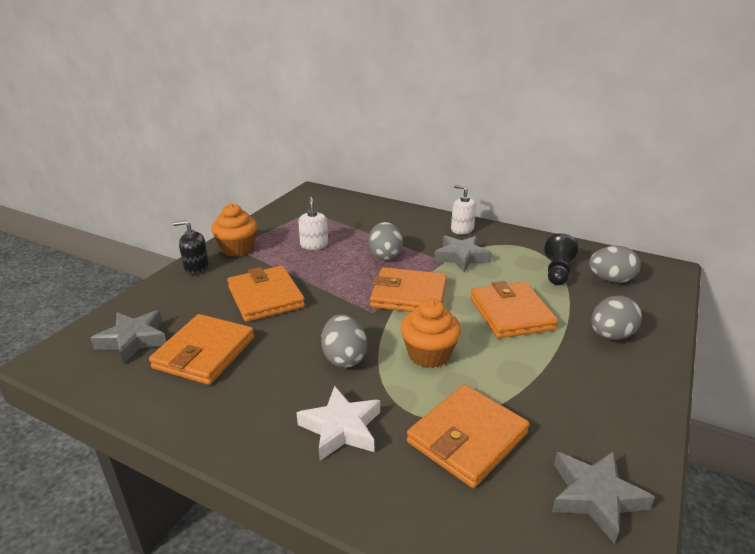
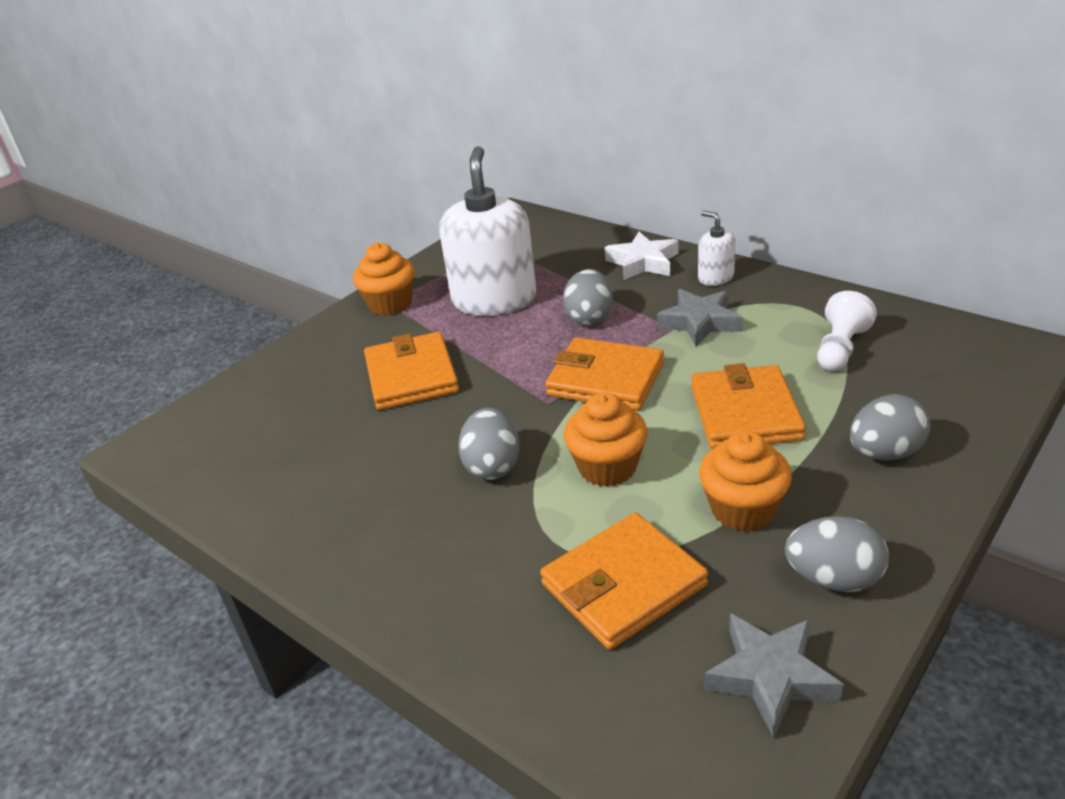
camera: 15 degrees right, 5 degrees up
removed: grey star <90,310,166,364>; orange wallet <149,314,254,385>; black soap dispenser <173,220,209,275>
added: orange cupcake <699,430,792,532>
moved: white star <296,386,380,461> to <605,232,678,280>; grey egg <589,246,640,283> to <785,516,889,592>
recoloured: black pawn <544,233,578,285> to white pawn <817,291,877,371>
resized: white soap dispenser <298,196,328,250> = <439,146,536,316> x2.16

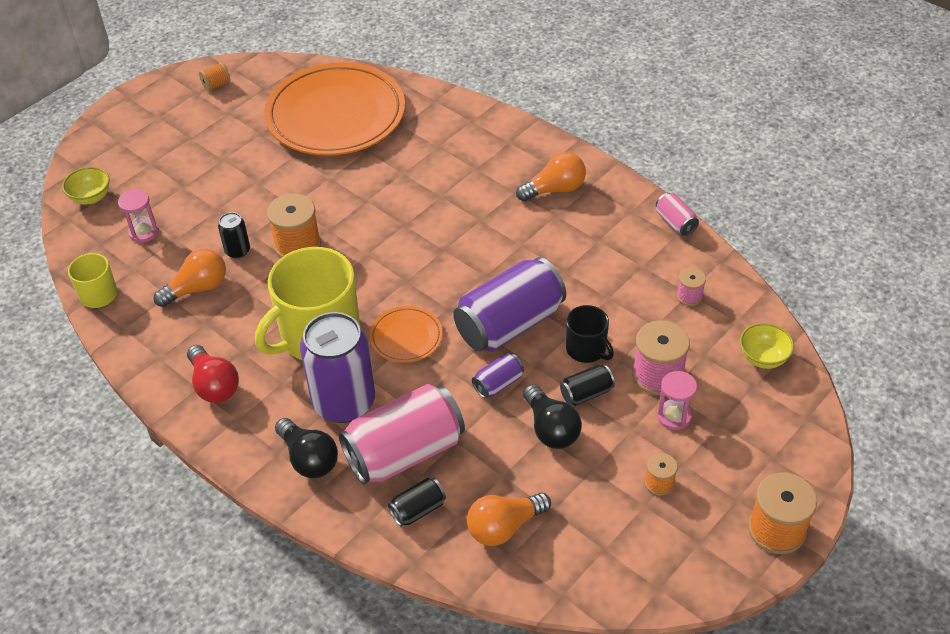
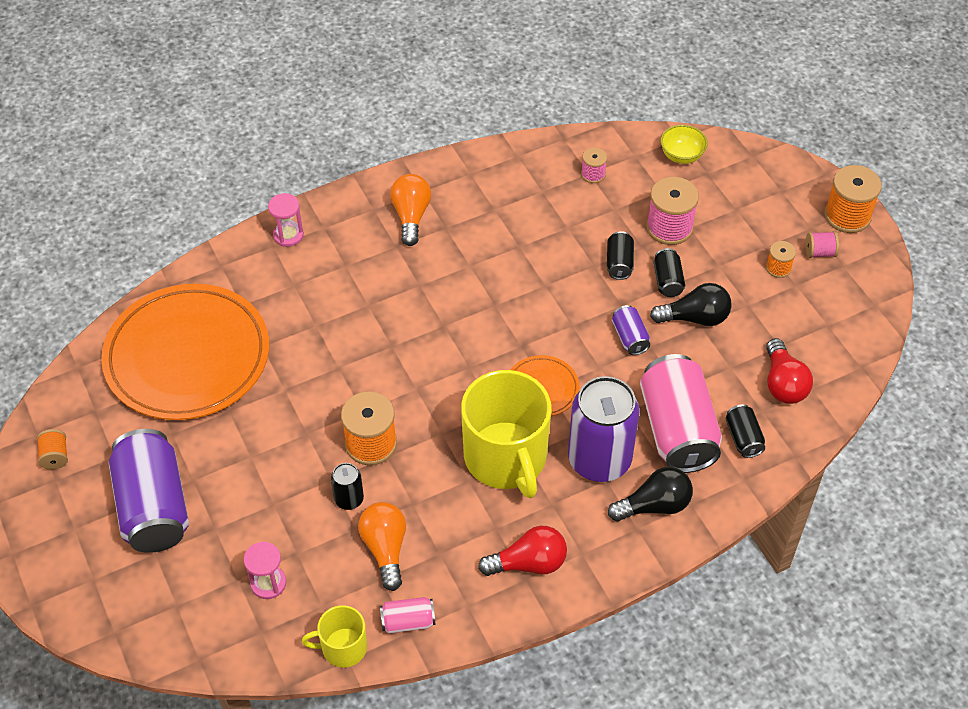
camera: 70 degrees left, 5 degrees up
removed: yellow bowl <62,167,110,205>
added: pink spool <805,231,839,258>
moved: purple can <453,257,566,352> to <109,429,189,553>; pink can <656,193,699,236> to <380,597,436,634>; pink hourglass <657,371,697,430> to <268,193,304,247>
replaced: black mug <566,305,614,363> to black can <607,231,634,280>
recoloured: orange light bulb <467,493,551,546> to red light bulb <766,338,813,404>

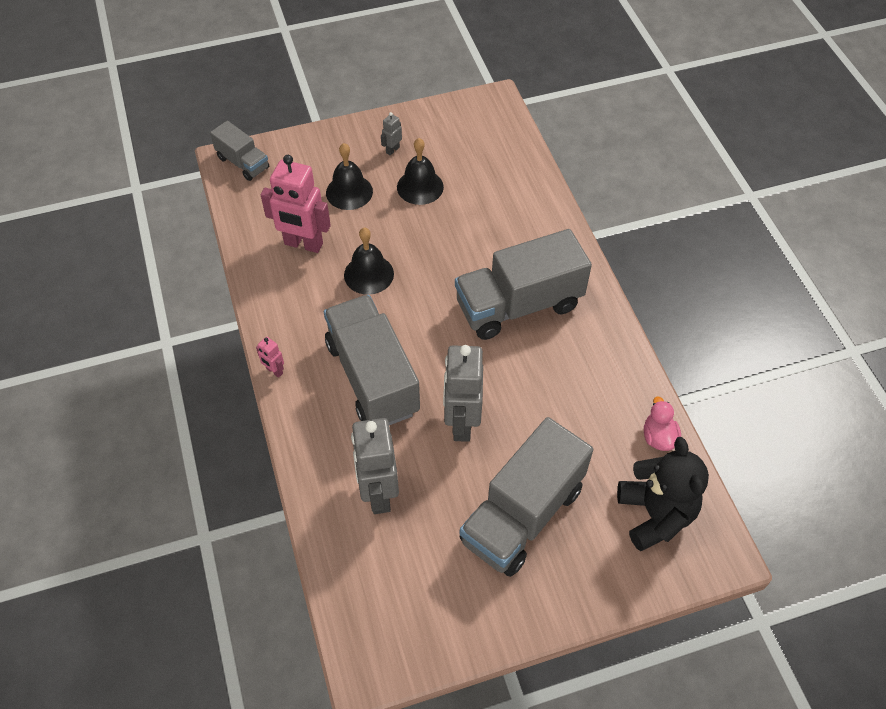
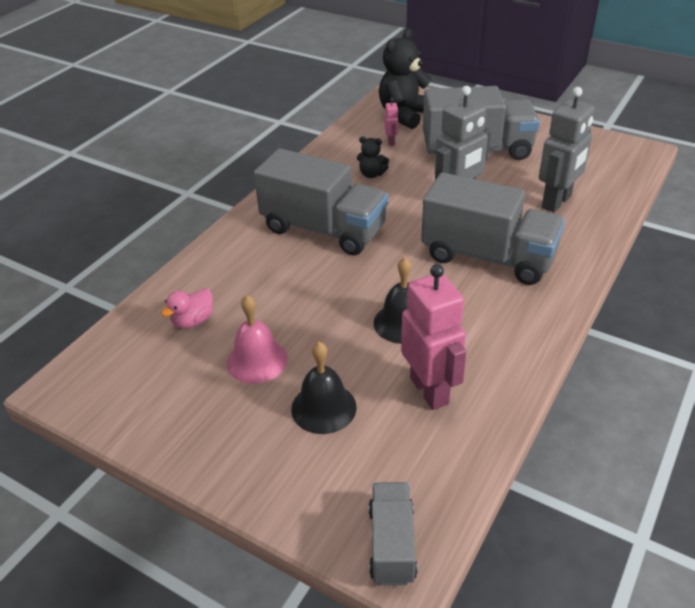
camera: 130 degrees left, 15 degrees down
removed: grey robot <381,112,402,156>
added: black teddy bear <357,136,389,178>
moved: pink robot <256,337,284,378> to <385,98,399,146>; pink duck <644,396,681,451> to <161,288,213,329>
recoloured: black bell <397,138,444,205> to pink bell <227,295,288,384>
turned: grey truck <324,295,420,425> = <421,173,565,285> 90 degrees counterclockwise

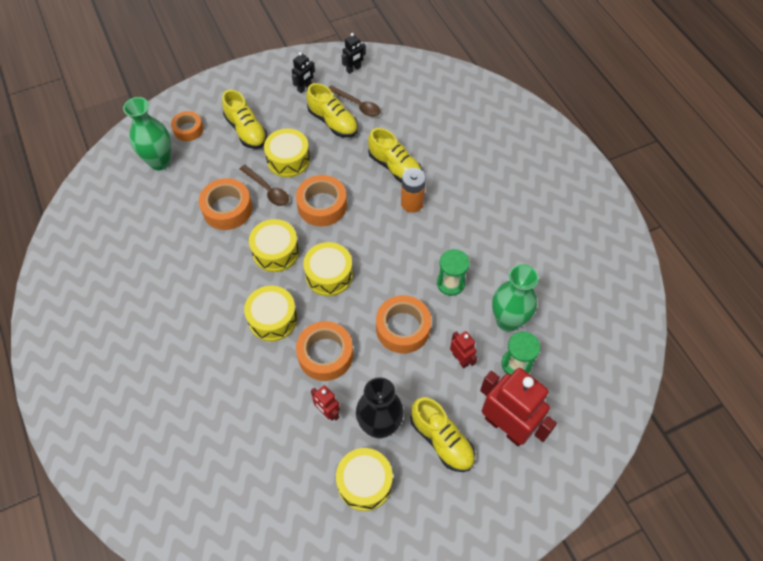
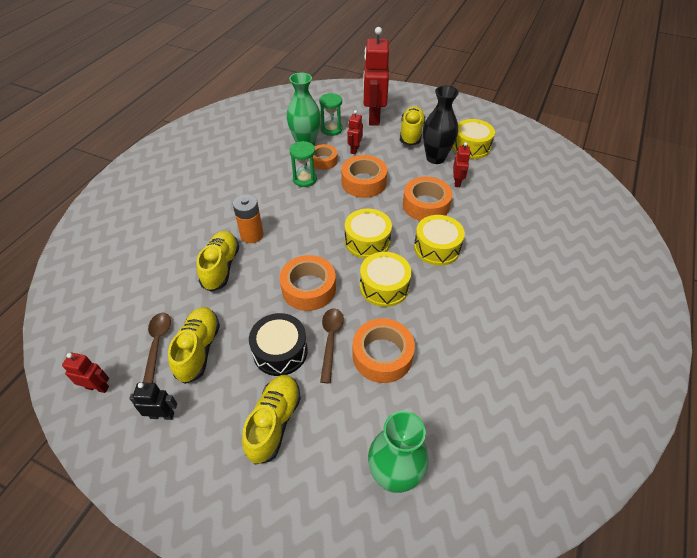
camera: 130 degrees left, 10 degrees down
moved: orange tape <171,111,203,141> to <313,144,338,170>
recoloured: yellow drum <264,128,310,177> to black drum <249,313,308,376>; black robot <342,33,366,74> to red robot <62,353,109,393>

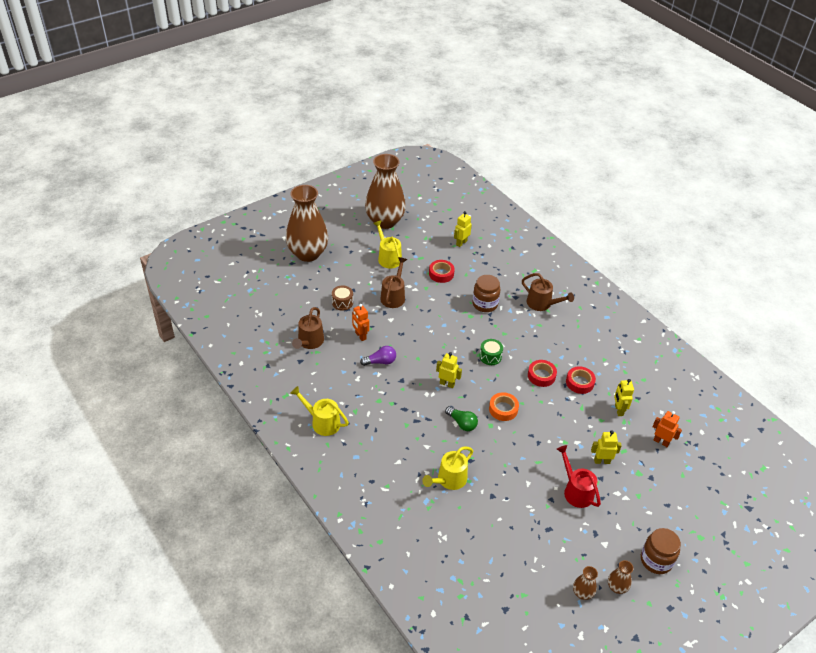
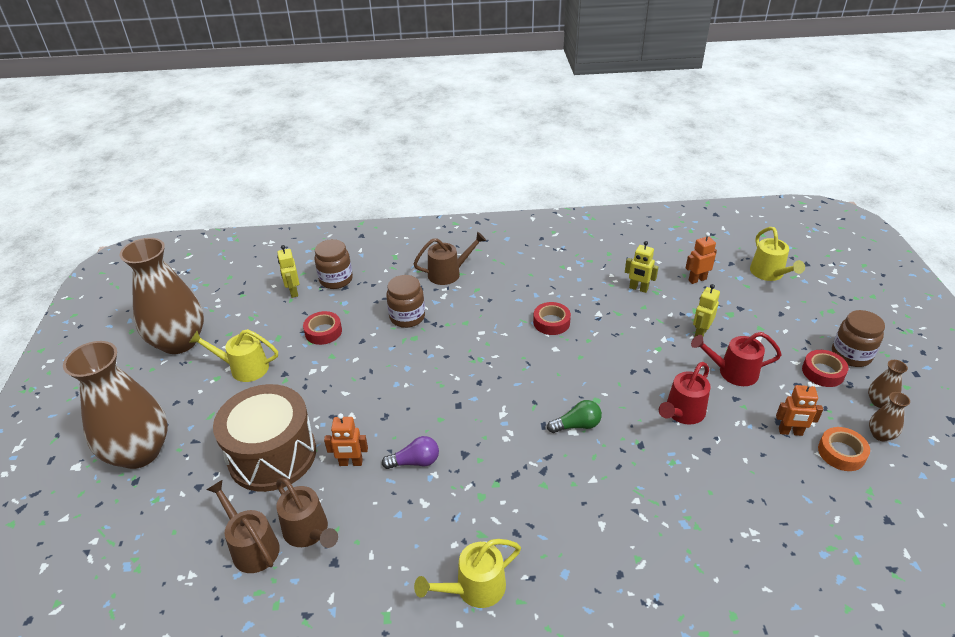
camera: 55 degrees left, 5 degrees down
removed: yellow robot <436,352,462,388>; green drum <479,339,503,365>
added: brown jar <314,239,353,289>; red watering can <659,362,711,425>; orange robot <776,382,823,436>
moved: brown watering can <380,257,407,308> to <206,480,280,573>; yellow watering can <422,447,473,490> to <750,227,805,281>; orange tape <489,392,519,421> to <818,427,870,471>; red tape <566,366,596,394> to <802,350,848,387>
turned: purple light bulb <360,346,396,366> = <382,436,439,469> 60 degrees clockwise
resized: brown drum <332,286,353,311> = <213,384,316,492> x2.46

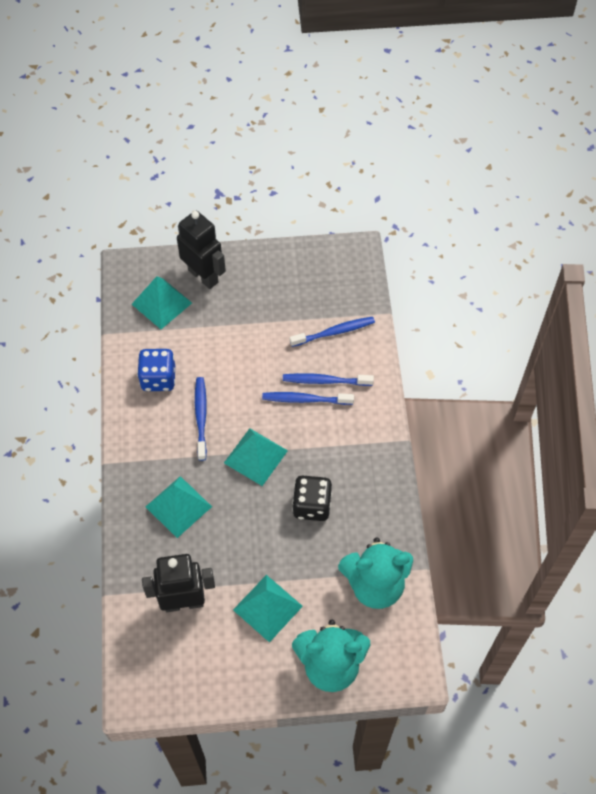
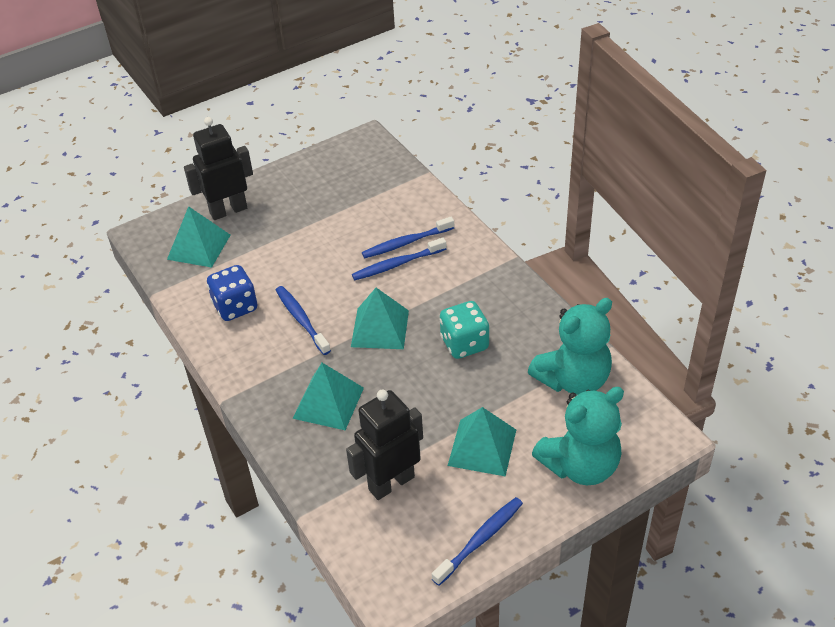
camera: 25 degrees left, 15 degrees down
moved: blue toothbrush <290,317,375,347> to <432,497,523,586>
recoloured: black dice <292,475,332,521> to turquoise dice <440,301,489,359>
turned: black robot <177,211,226,289> = <184,117,253,220> 45 degrees counterclockwise

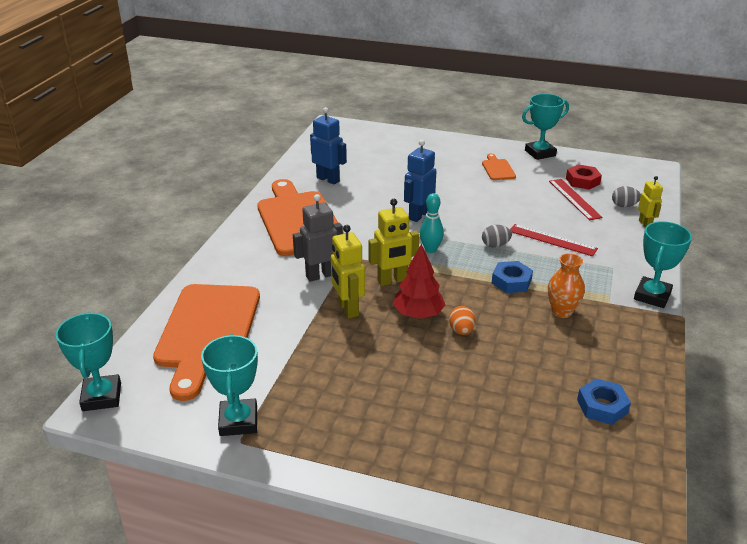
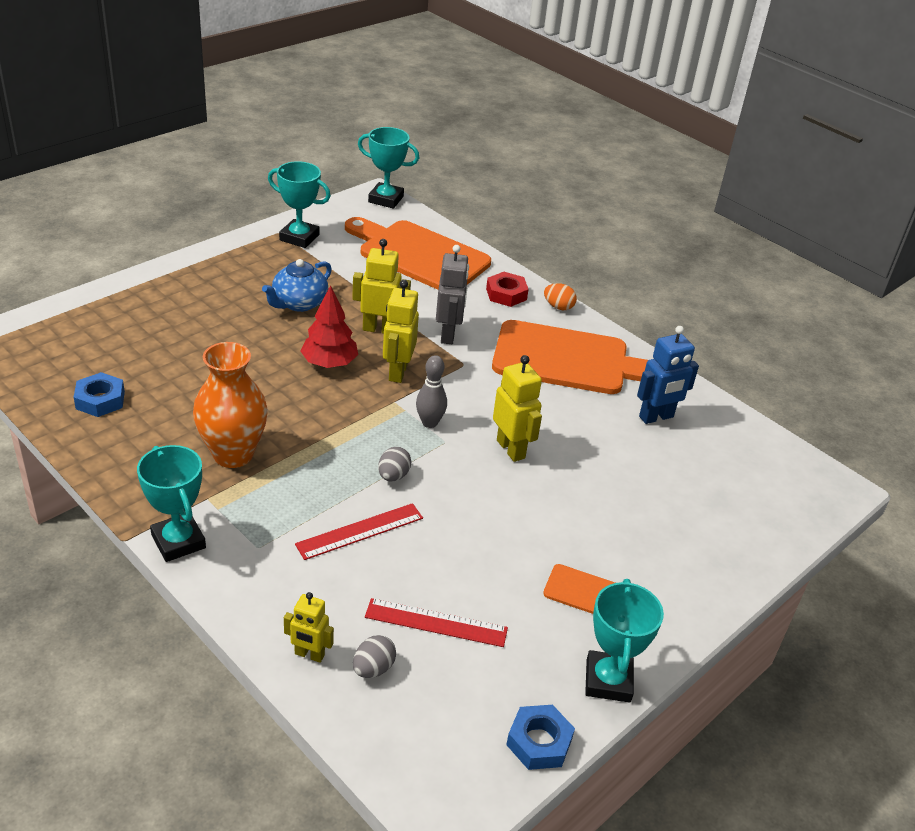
camera: 115 degrees right, 5 degrees up
added: blue teapot <262,259,332,312>
moved: orange egg <449,306,476,335> to <544,283,577,310>; blue nut <492,261,533,293> to <506,705,575,770>; red nut <566,164,602,190> to <486,272,529,307>
recoloured: blue robot <404,140,436,222> to yellow robot <493,355,542,462>; turquoise bowling pin <420,193,444,253> to grey bowling pin <416,355,447,428>
resized: orange vase <548,253,585,318> = <193,342,268,468> x1.60

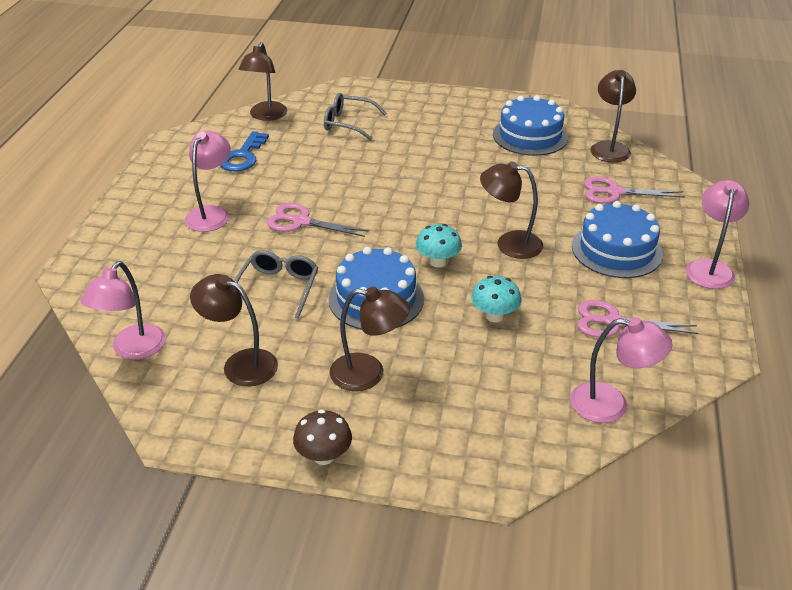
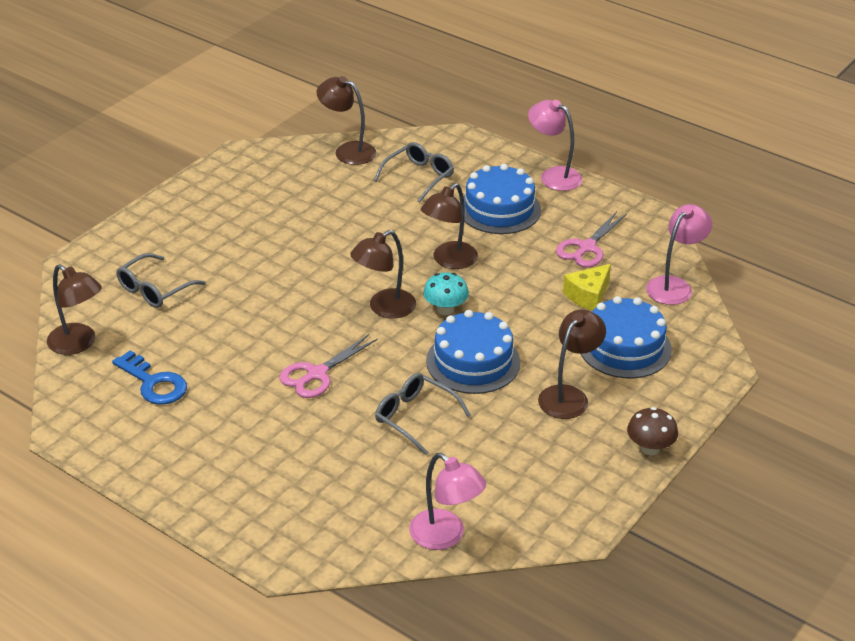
camera: 65 degrees left, 0 degrees up
removed: pink lamp <185,130,230,232>; turquoise mushroom <471,276,521,322>
added: yellow cheese <563,264,611,311>
moved: brown lamp <190,274,278,386> to <350,230,416,319>; blue cake <493,95,568,156> to <581,296,672,379>
replaced: pink scissors <584,177,685,204> to grey glasses <374,142,454,203>

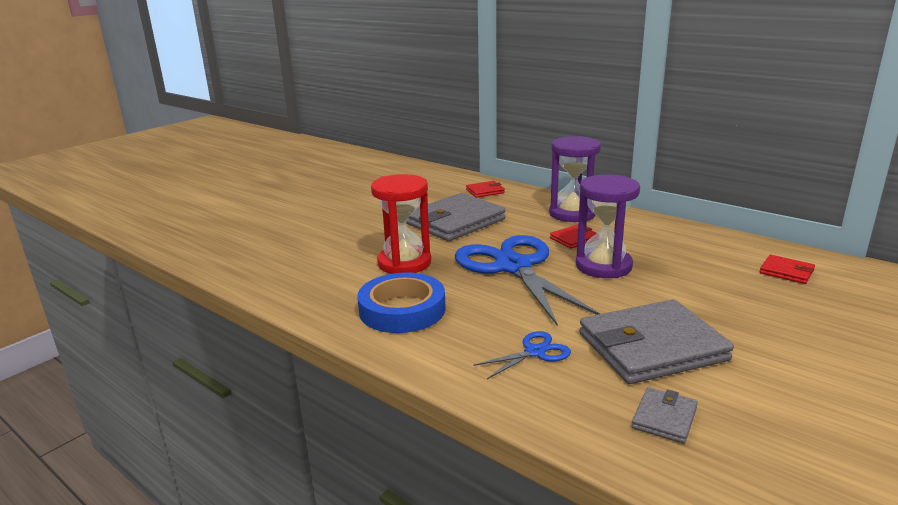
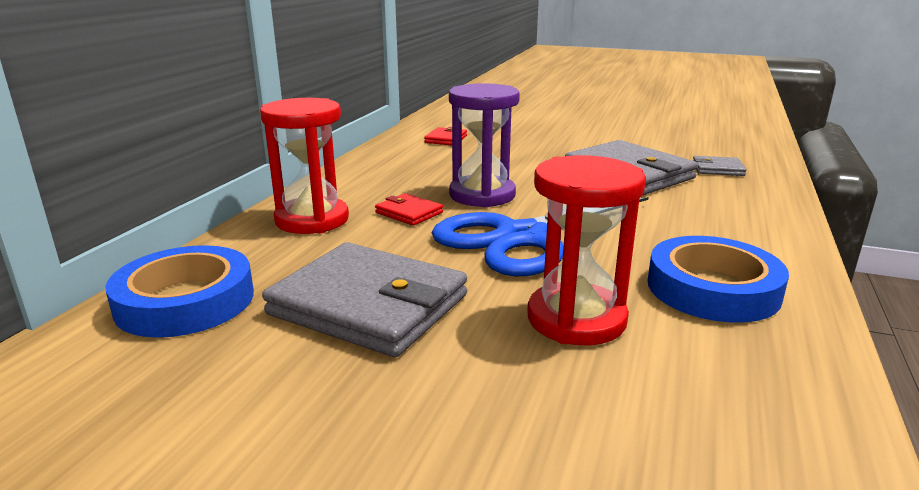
camera: 110 degrees left, 0 degrees up
removed: blue scissors <473,331,571,379>
replaced: red wallet <466,181,505,198> to blue tape <106,245,254,338>
recoloured: purple hourglass <549,136,601,222> to red hourglass <260,98,349,234>

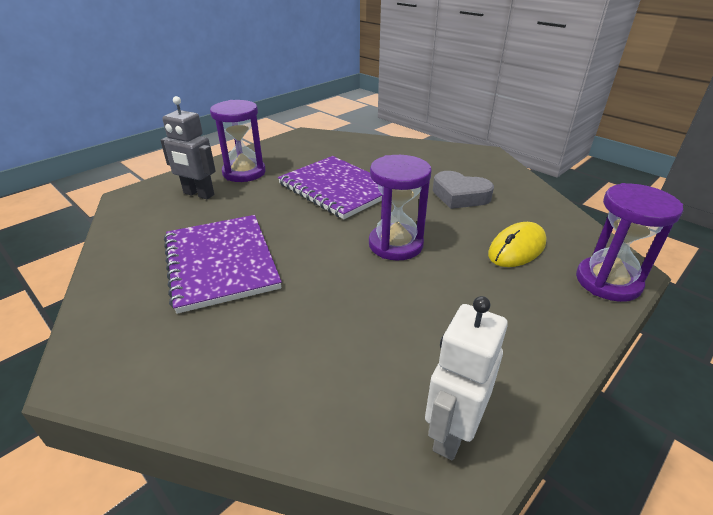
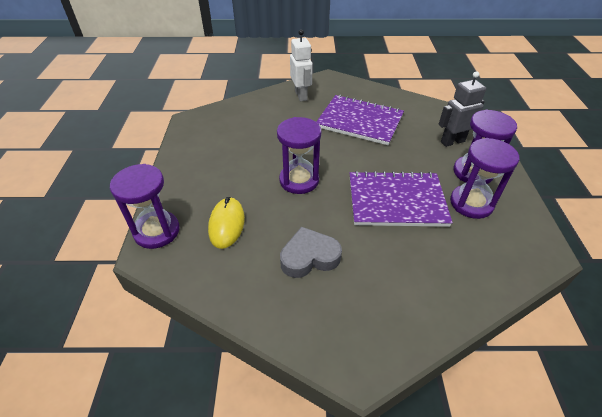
camera: 135 degrees right, 10 degrees up
added: purple hourglass <450,138,519,219>
moved: white robot <425,296,508,460> to <290,29,313,101>

